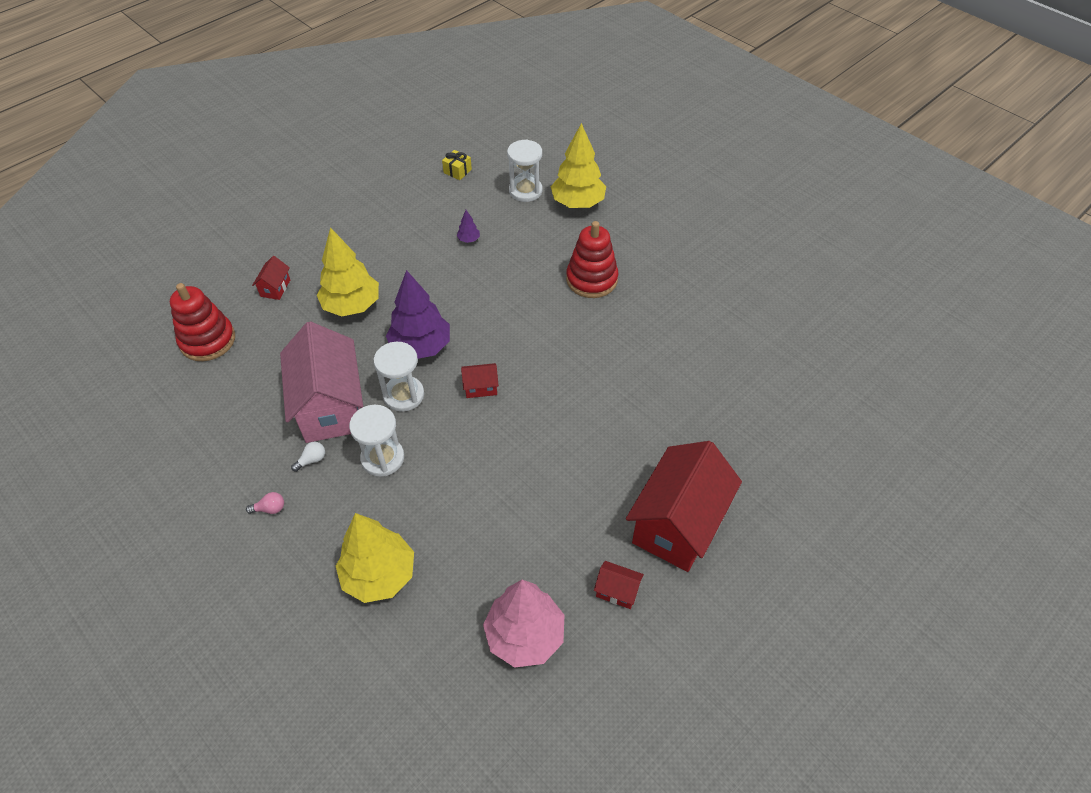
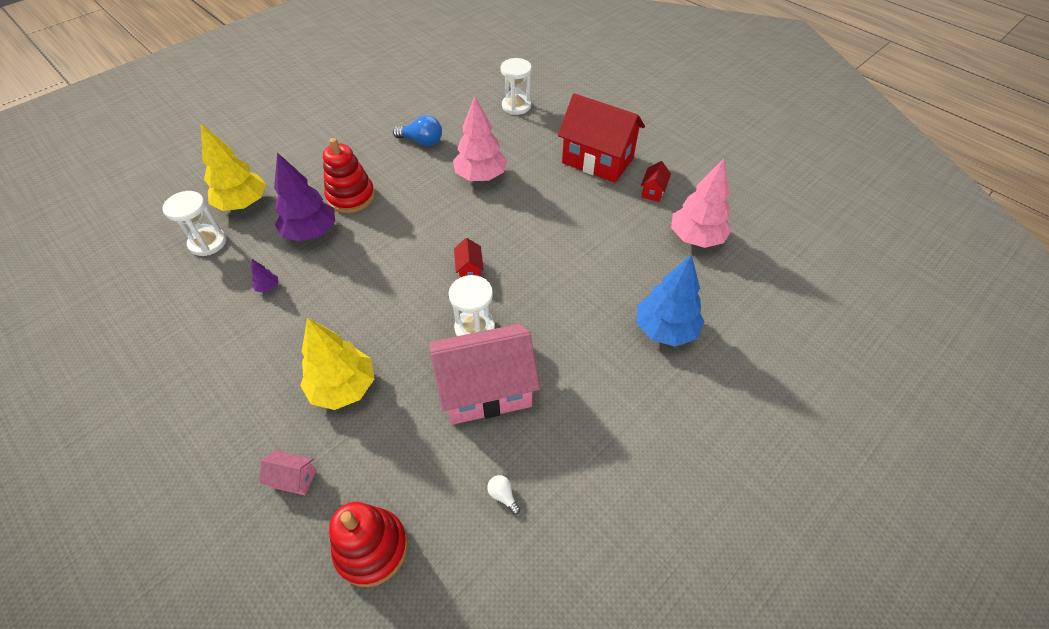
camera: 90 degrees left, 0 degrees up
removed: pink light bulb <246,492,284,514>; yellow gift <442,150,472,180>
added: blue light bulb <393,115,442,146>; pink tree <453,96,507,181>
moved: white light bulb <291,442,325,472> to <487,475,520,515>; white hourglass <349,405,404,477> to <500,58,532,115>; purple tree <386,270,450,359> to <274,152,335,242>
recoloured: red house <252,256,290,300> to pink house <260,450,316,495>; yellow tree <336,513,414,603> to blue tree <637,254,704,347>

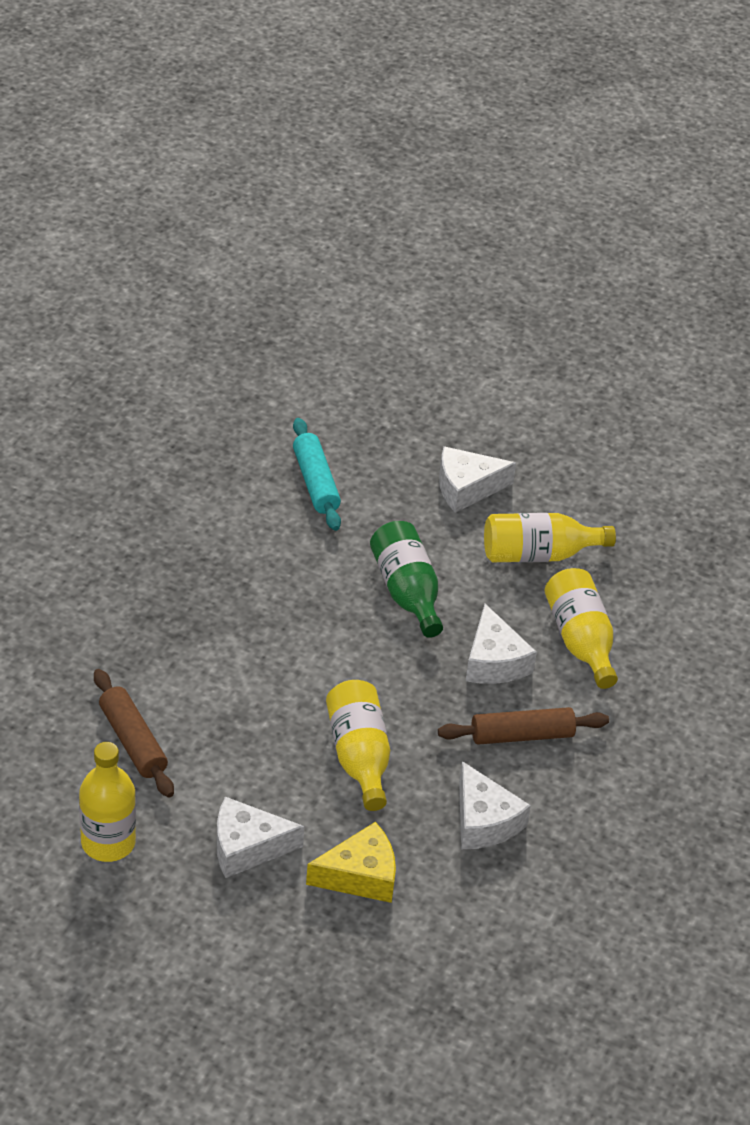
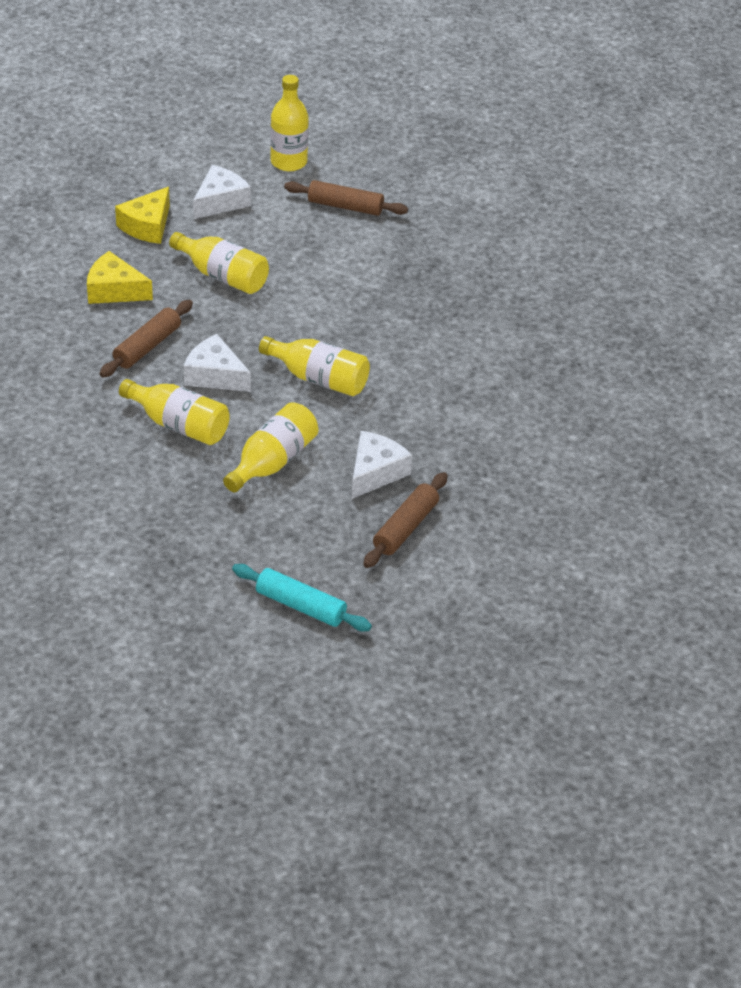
camera: 135 degrees right, 0 degrees up
added: brown rolling pin <363,472,448,568>
moved: turquoise rolling pin <293,418,341,531> to <232,564,372,631>
recoloured: green bottle <370,521,443,638> to yellow bottle <259,336,370,396>; white cheese <459,761,531,849> to yellow cheese <87,251,153,304>

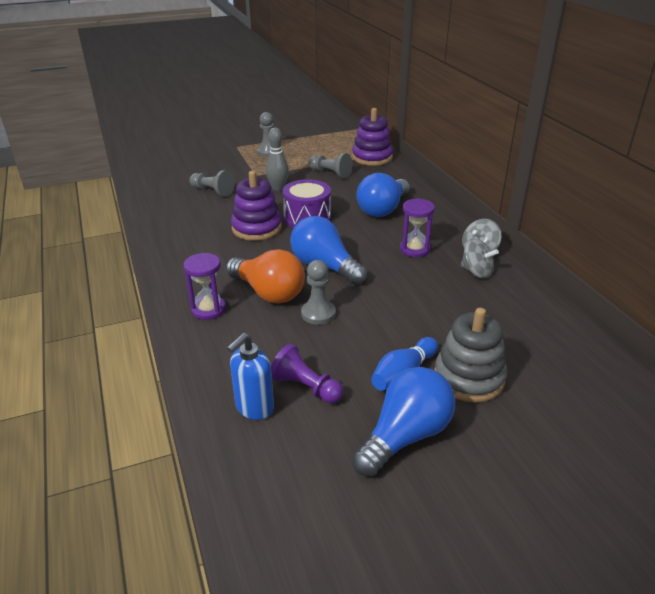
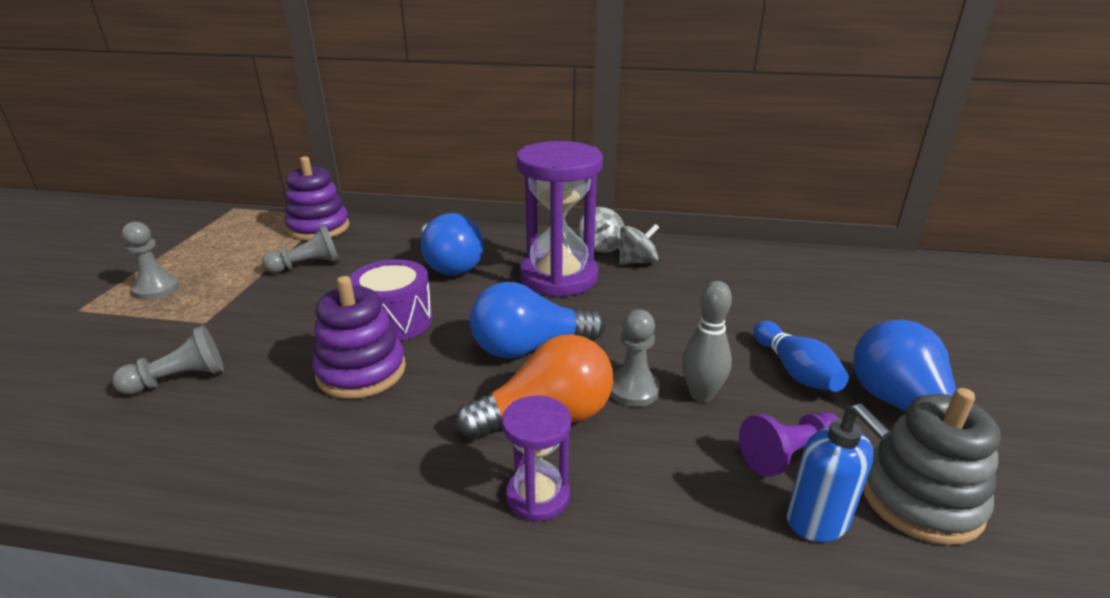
camera: 60 degrees left, 5 degrees down
moved: grey bowling pin <266,128,289,191> to <682,281,732,402>; grey stacking toy <434,308,507,403> to <863,388,1001,545>
resized: purple hourglass <400,198,435,257> = <516,141,603,297> x1.97

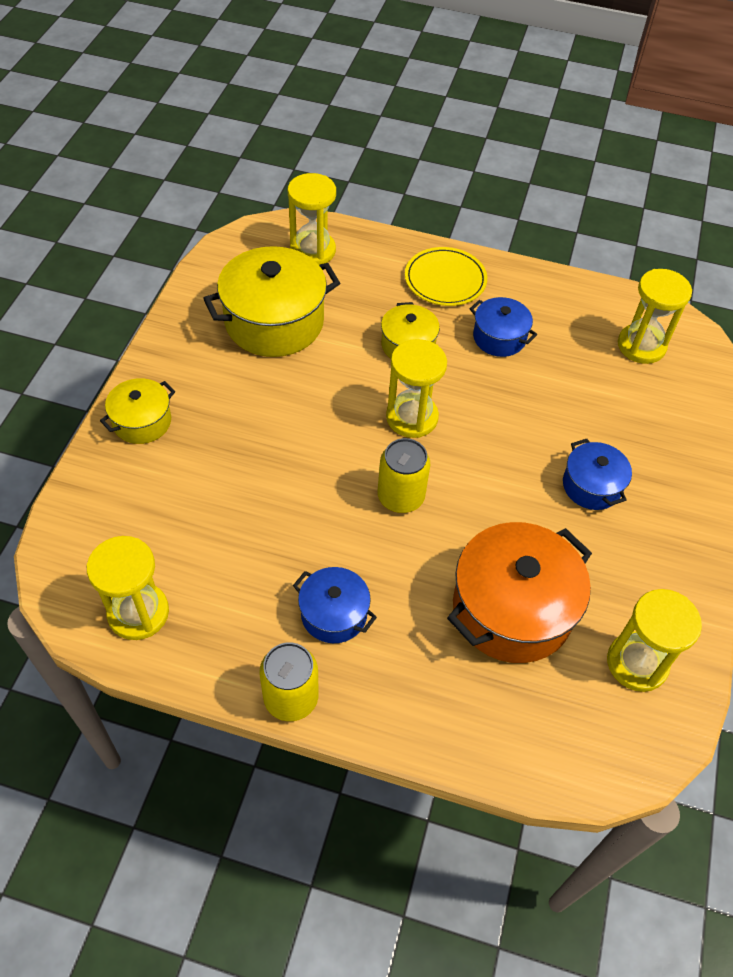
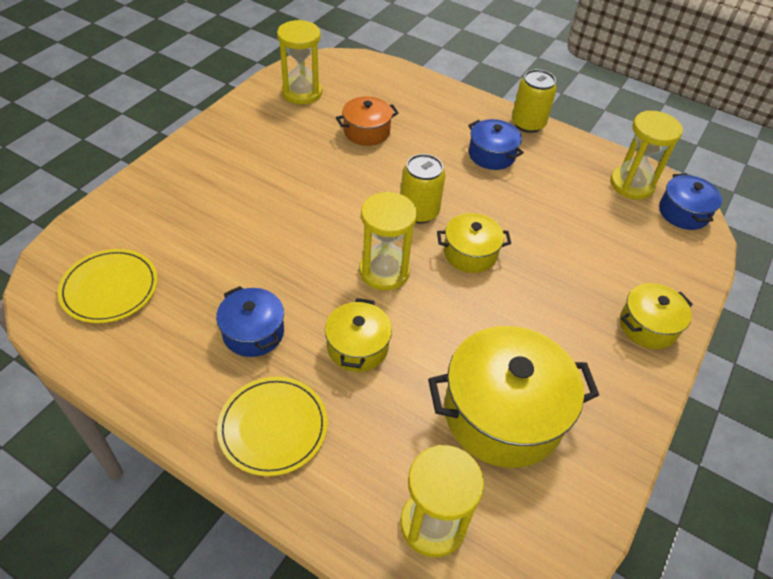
camera: 165 degrees left, 5 degrees down
added: yellow pot <437,213,511,273>
moved: blue pot <563,439,632,510> to <659,174,722,230>
replaced: yellow hourglass <618,269,692,364> to yellow plate <58,249,158,323>
resized: orange pot <447,522,592,663> = <336,96,399,146> x0.54

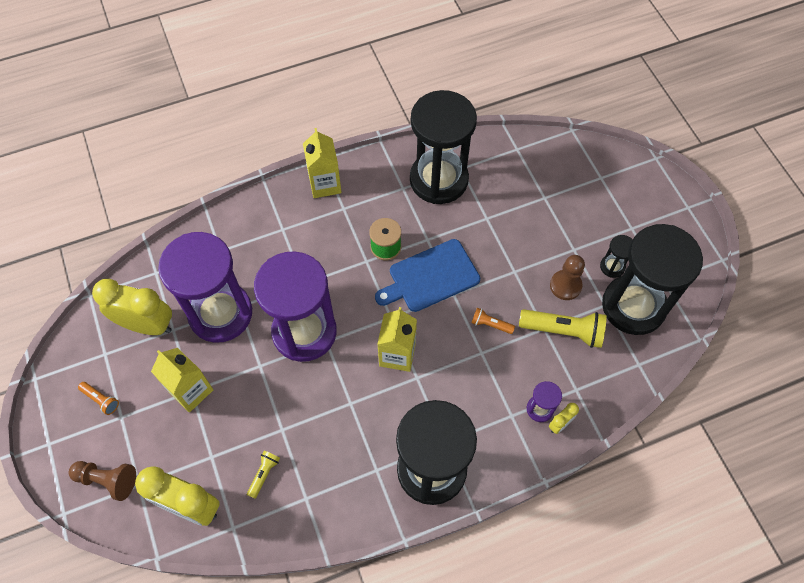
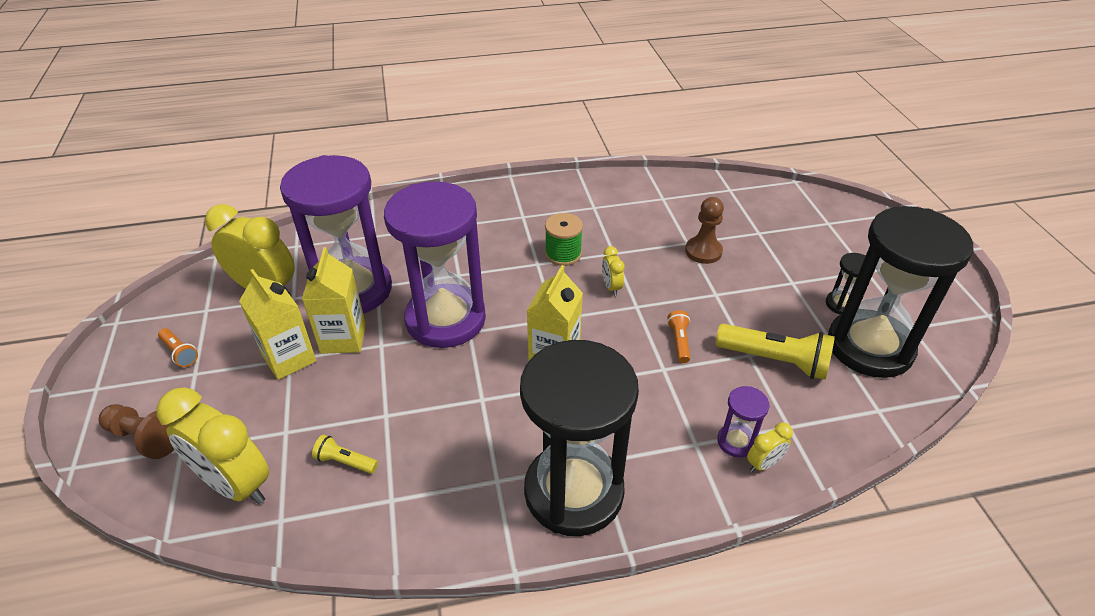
camera: 10 degrees right, 20 degrees down
removed: black hourglass <410,90,477,204>
moved: yellow carton <303,128,342,198> to <302,247,366,354>; brown pawn <550,255,585,300> to <685,197,724,264>
replaced: blue cutting board <375,239,480,312> to yellow clock <602,246,625,296>
turned: yellow flashlight <247,450,280,499> = <312,435,378,474> 105 degrees counterclockwise; orange flashlight <471,308,515,334> = <667,310,690,363> 60 degrees clockwise

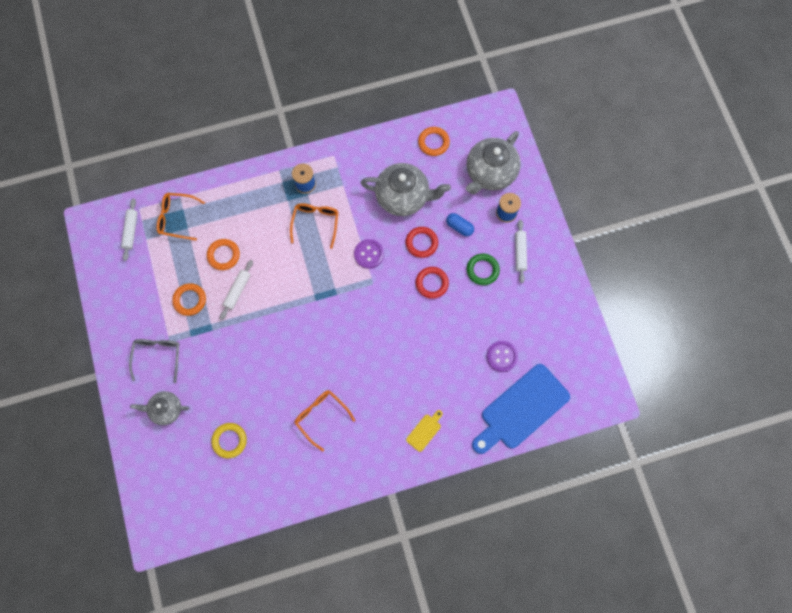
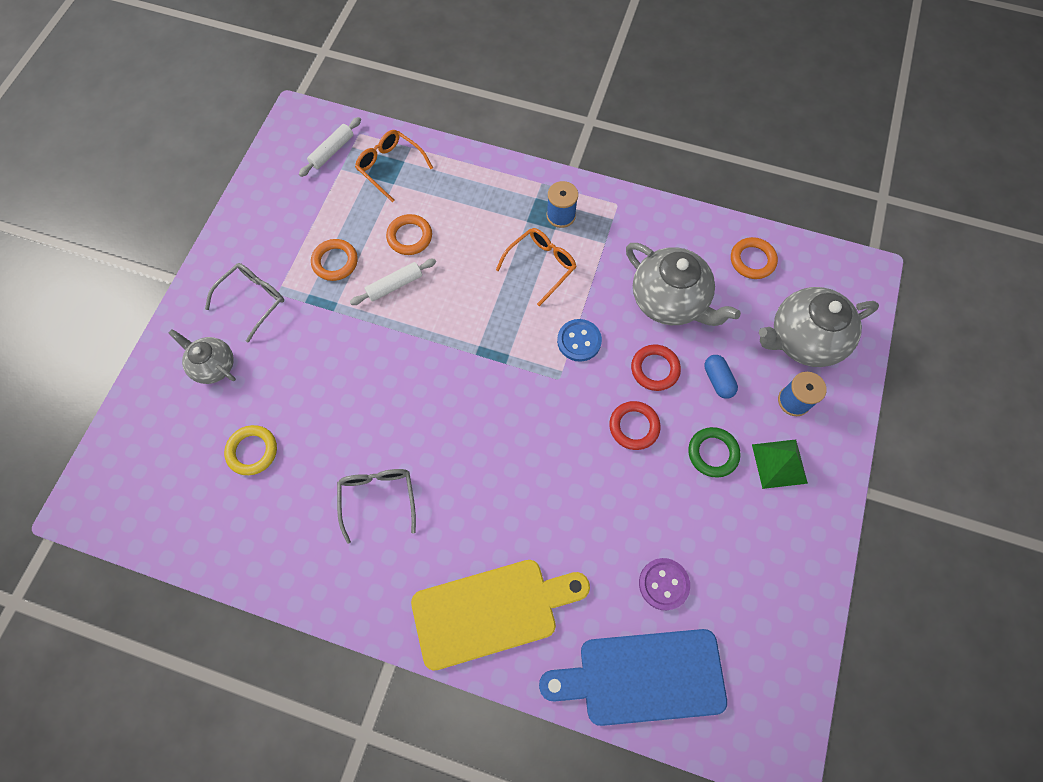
camera: 35 degrees right, 5 degrees down
replaced: white rolling pin <515,220,527,283> to green pyramid <752,440,808,489>
recoloured: orange glasses <295,390,355,452> to grey glasses <337,469,416,544>; purple button <354,239,384,269> to blue button <557,319,602,362>
resized: yellow cutting board <406,410,443,452> = <411,560,590,671> x2.43

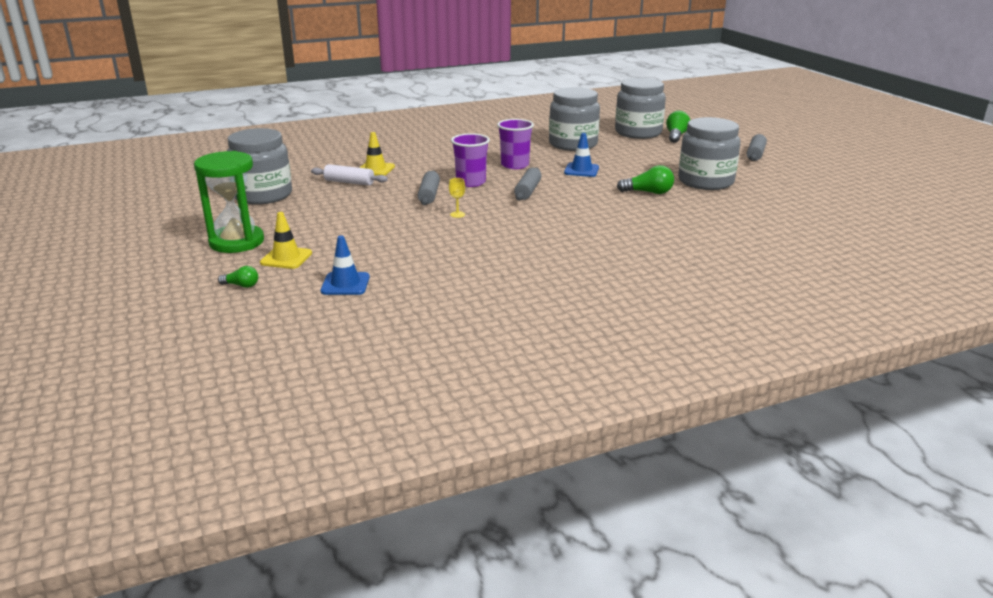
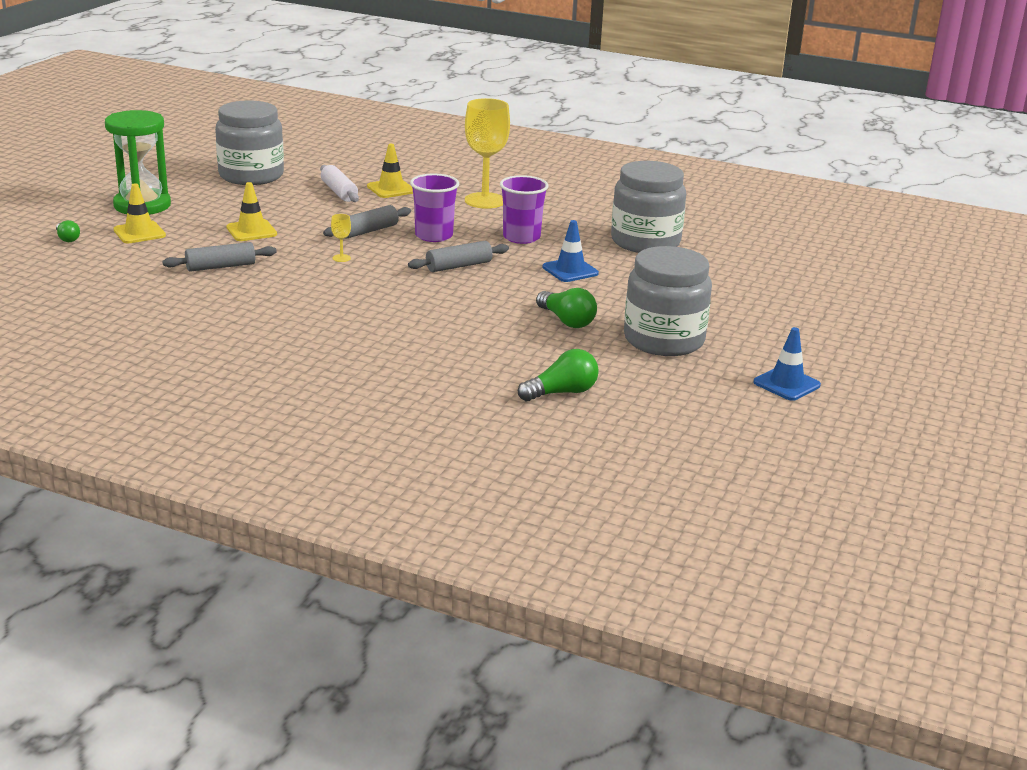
camera: 45 degrees right, 0 degrees up
removed: grey jar <615,78,666,139>
added: yellow traffic cone <226,182,277,241>; yellow goblet <465,98,510,209>
moved: blue traffic cone <321,235,370,295> to <753,327,821,401>; green light bulb <666,111,690,143> to <518,349,599,401>; grey rolling pin <747,134,767,161> to <162,242,277,272>

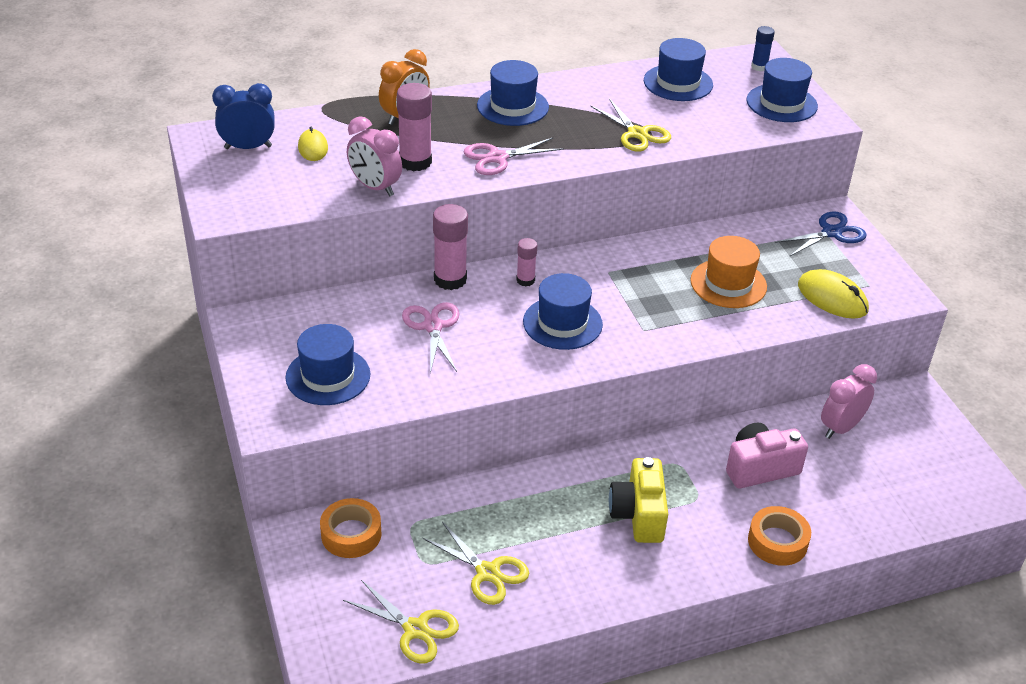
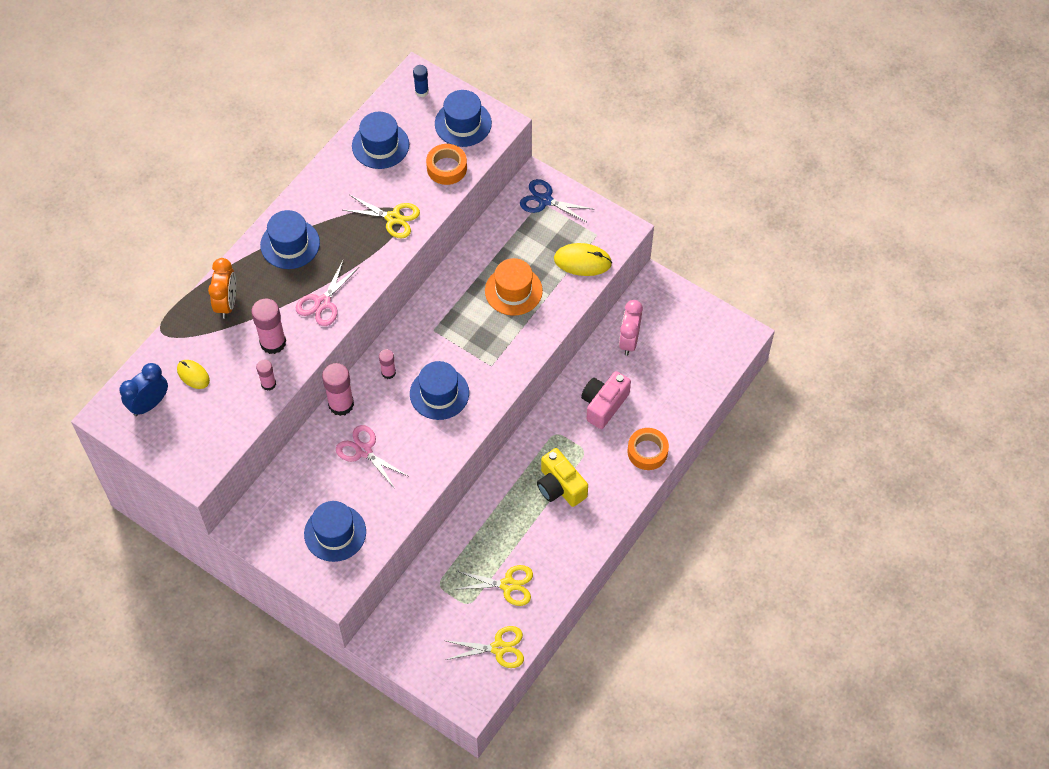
camera: 35 degrees left, 20 degrees up
moved: orange tape <320,498,382,558> to <426,144,467,185>
replaced: pink clock <347,116,402,197> to pink glue stick <256,360,276,391>
turned: blue scissors <775,211,867,257> = <520,179,595,223> 90 degrees counterclockwise

